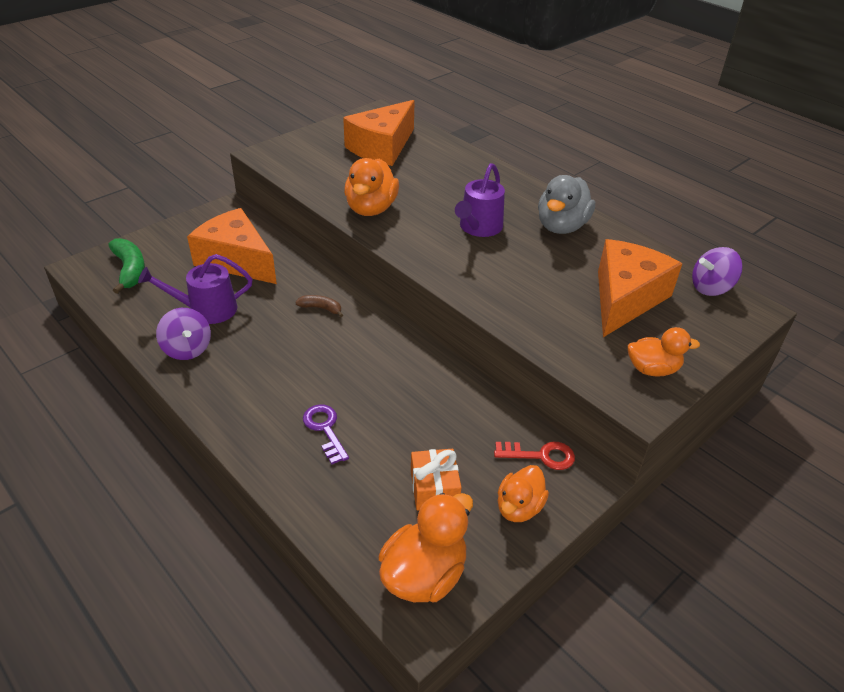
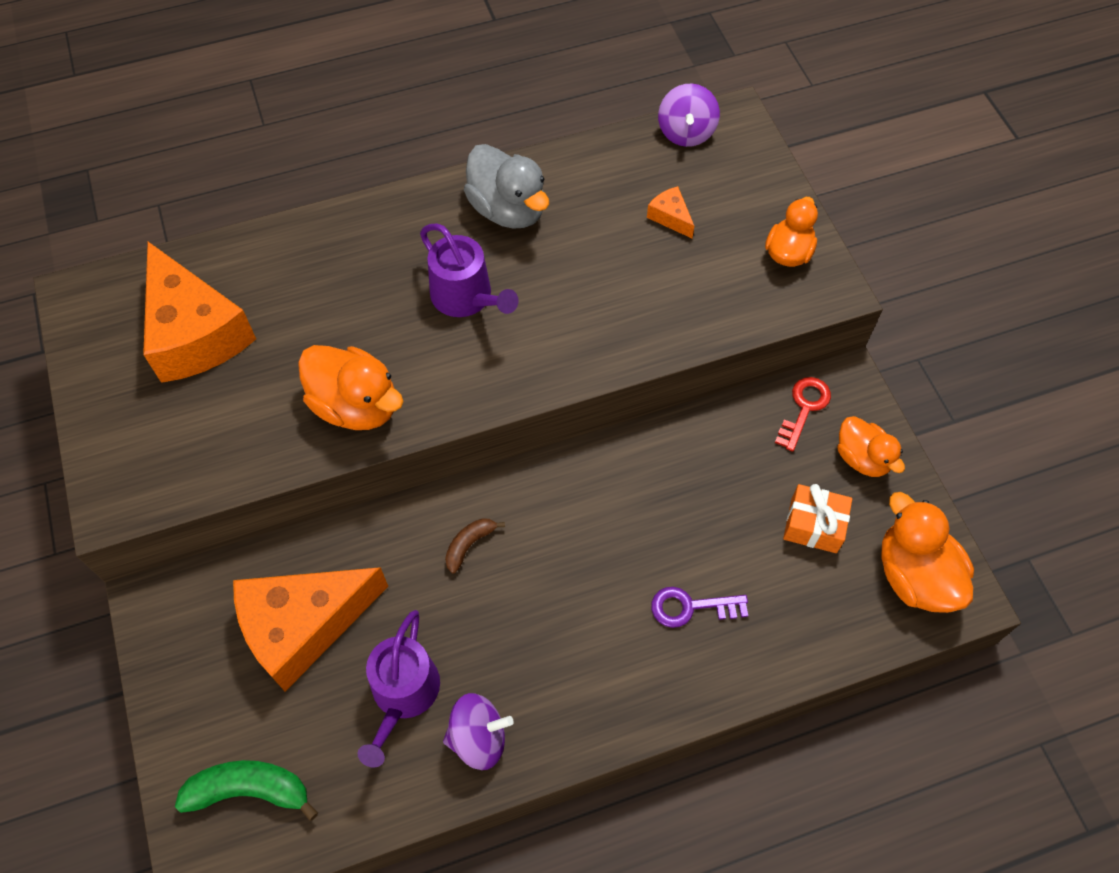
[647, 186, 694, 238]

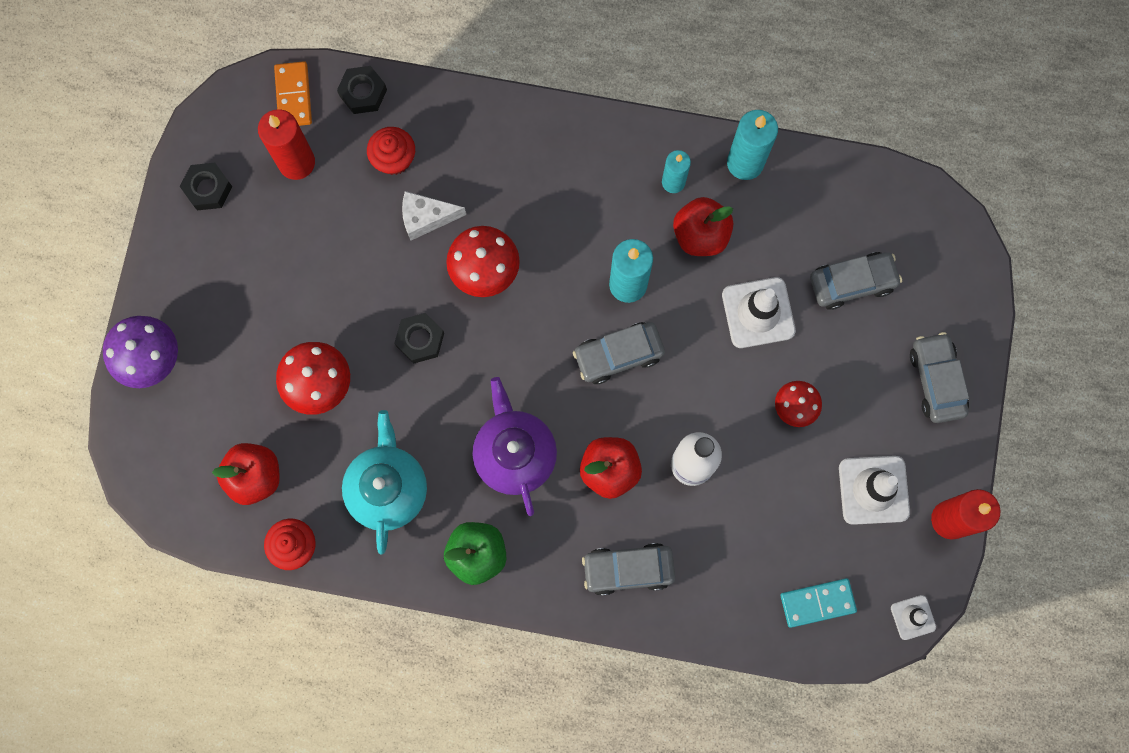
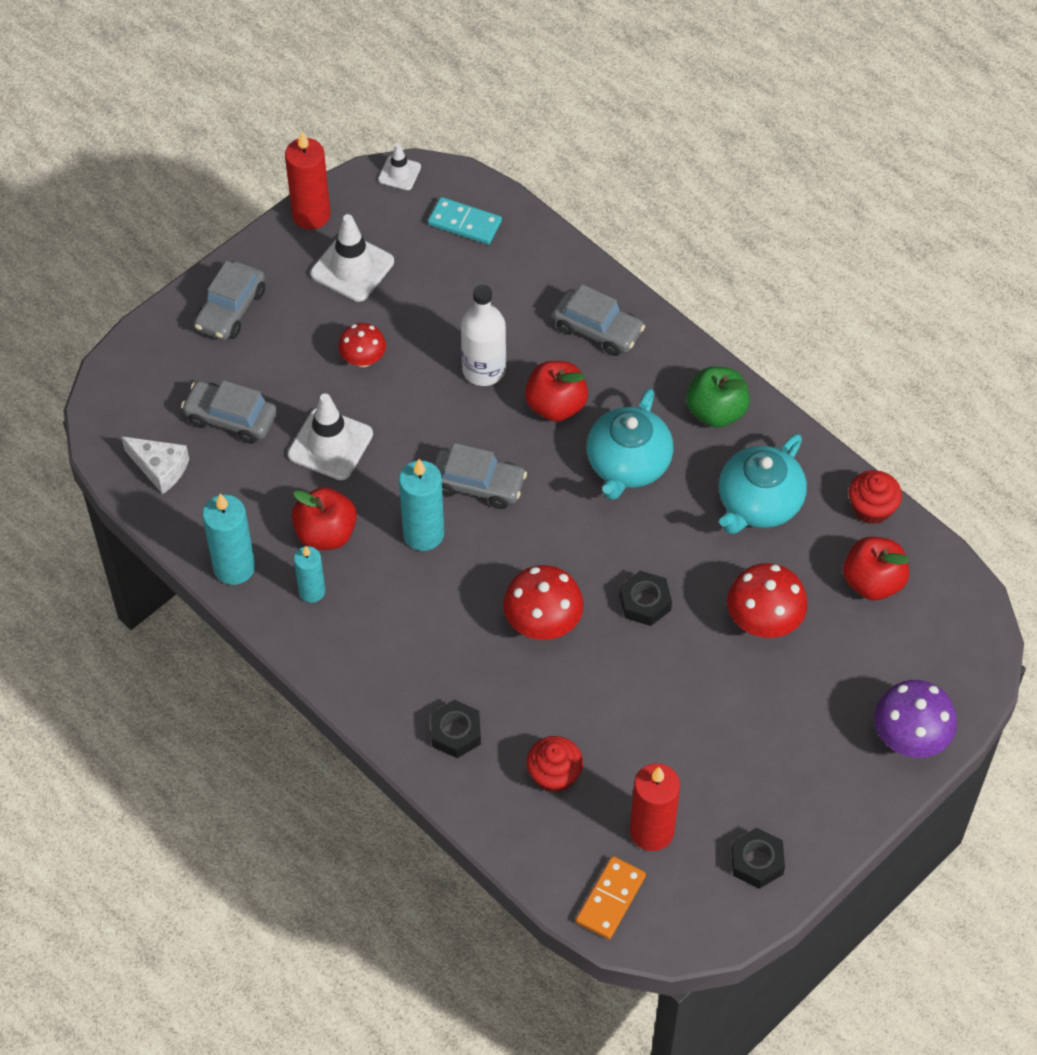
[431, 700, 481, 758]
[121, 436, 189, 494]
[587, 389, 674, 500]

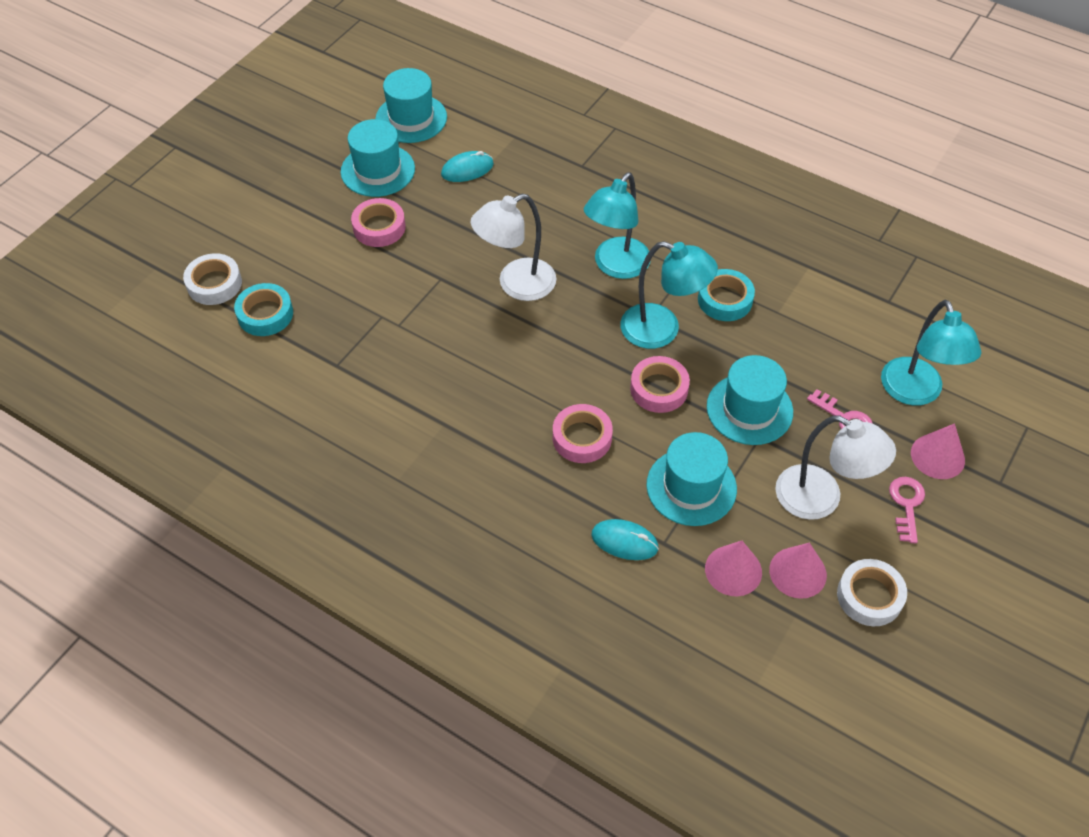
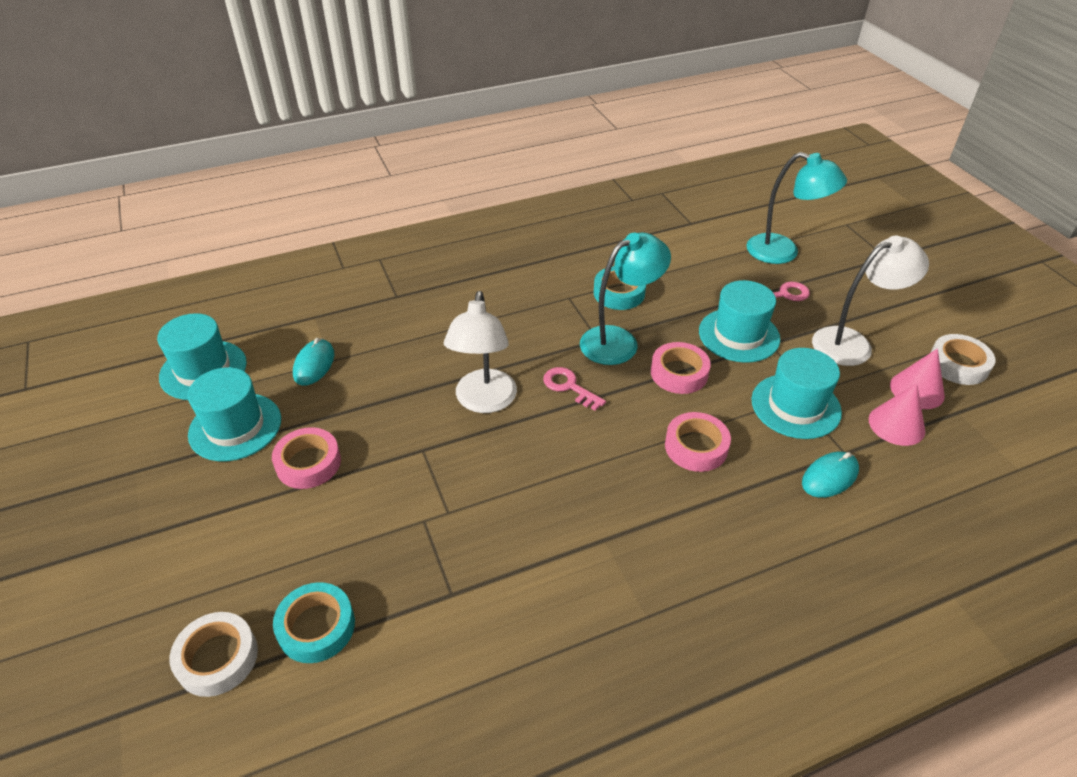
[584, 172, 651, 279] (first image)
[911, 423, 965, 479] (first image)
[543, 367, 606, 411]

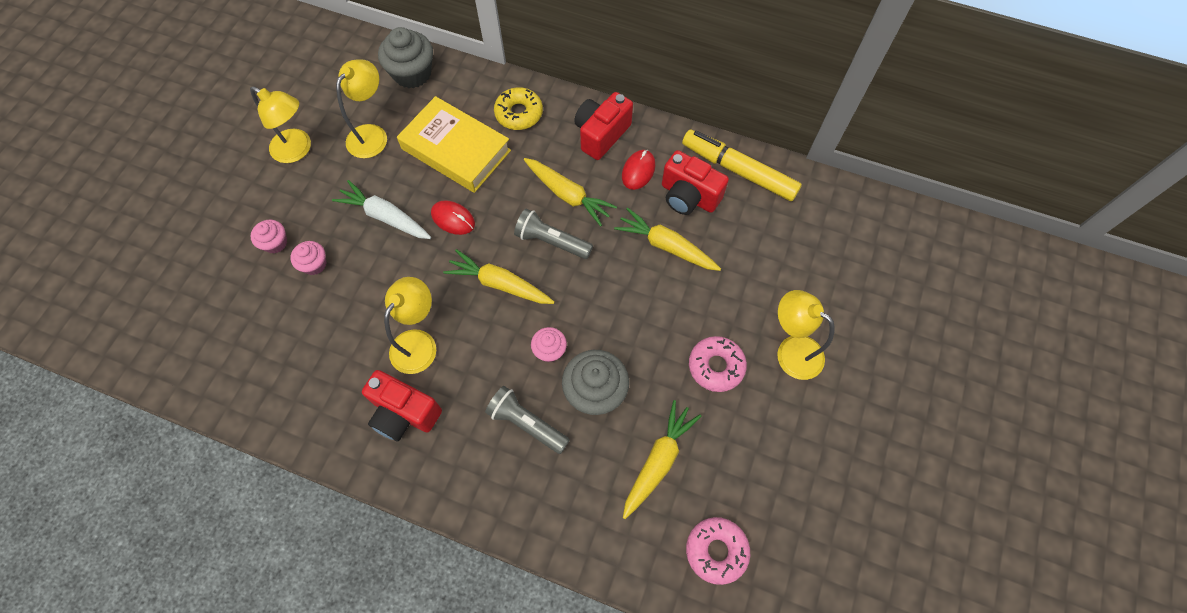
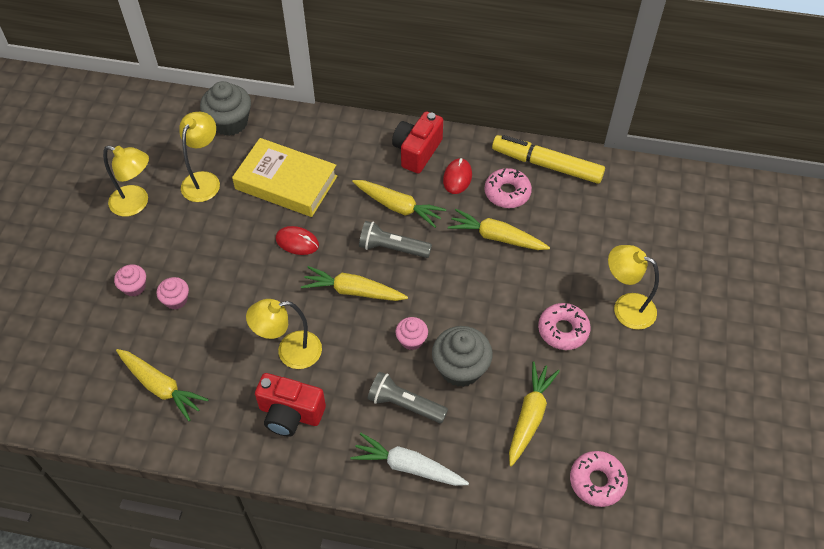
[494, 87, 543, 130] (first image)
[485, 168, 532, 208]
[351, 433, 469, 486]
[246, 299, 322, 369]
[116, 349, 209, 421]

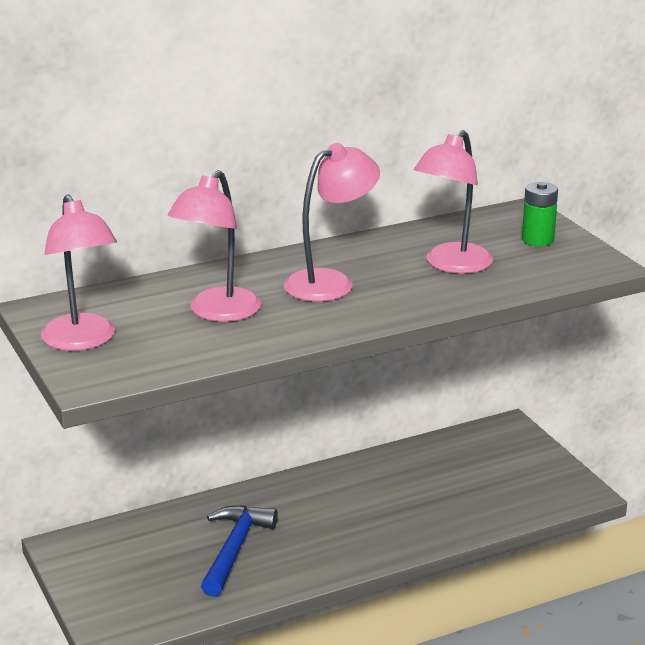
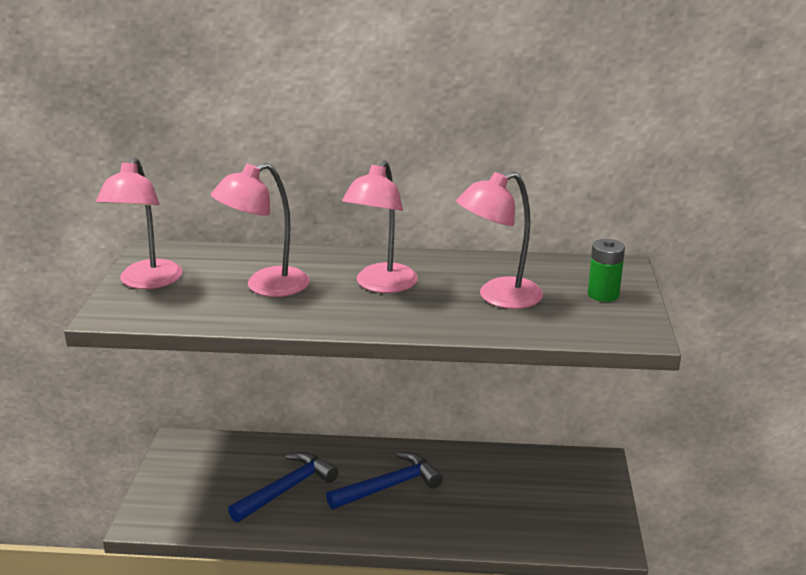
[342, 160, 418, 293]
[326, 452, 443, 509]

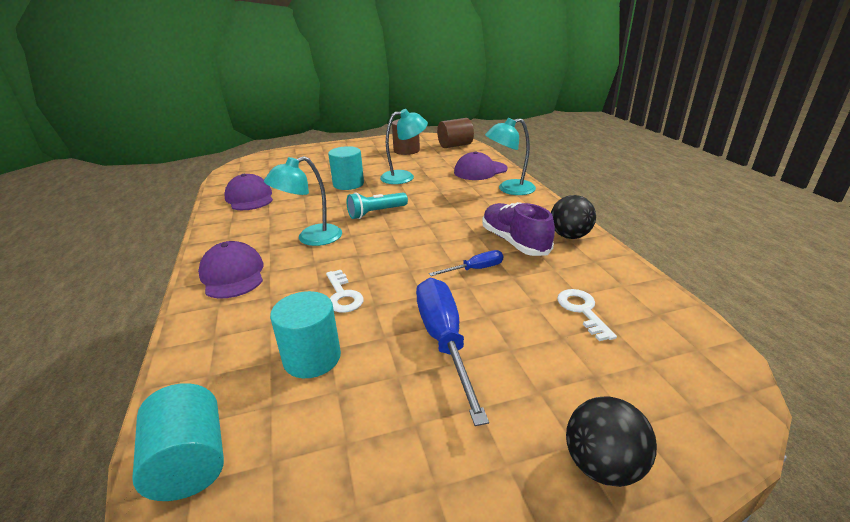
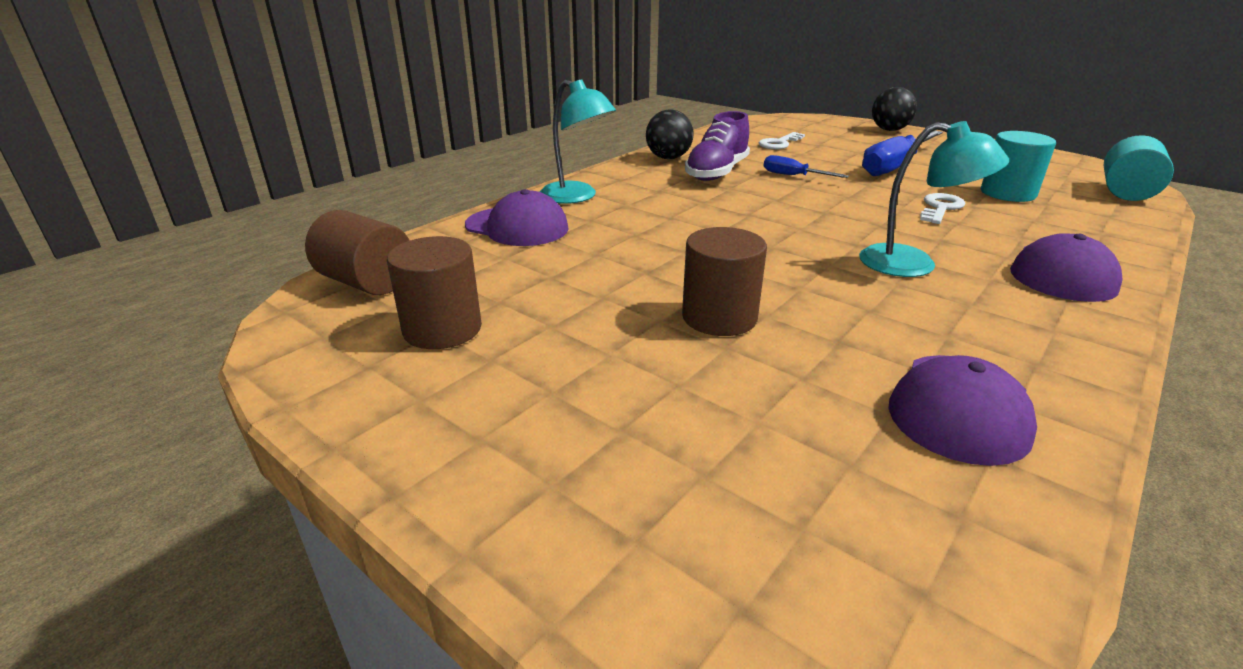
[380, 109, 428, 184] (first image)
[682, 227, 767, 336]
[347, 192, 408, 219] (first image)

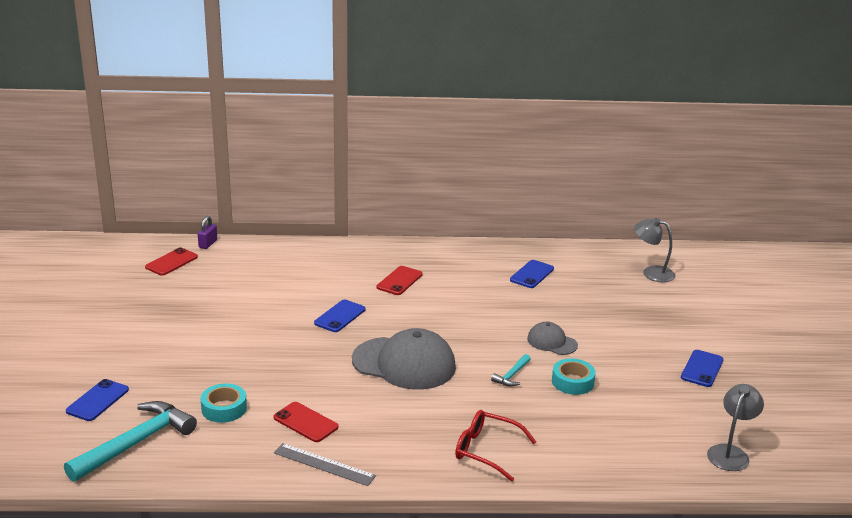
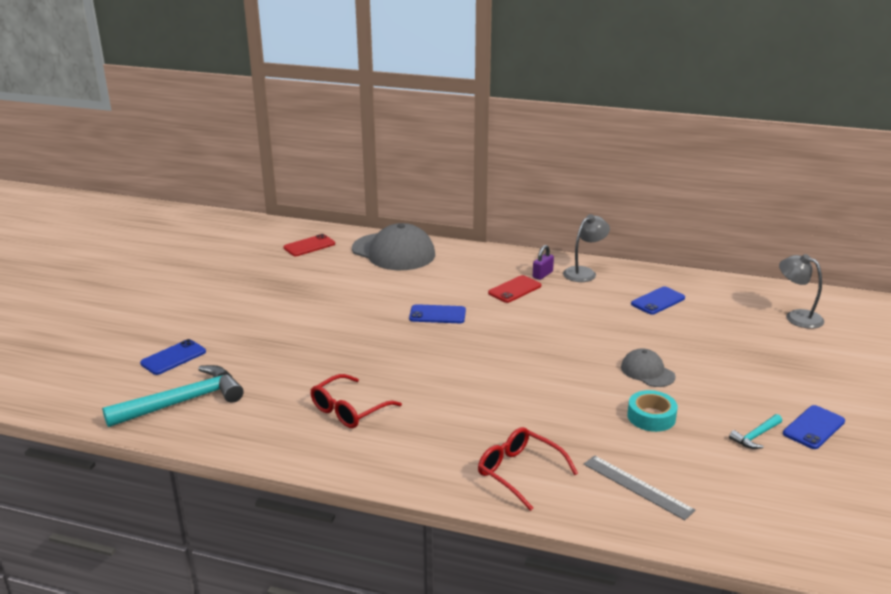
[533, 245, 554, 280]
[409, 304, 466, 323]
[352, 223, 435, 270]
[729, 414, 782, 449]
[201, 383, 247, 423] (first image)
[563, 214, 610, 282]
[311, 374, 402, 428]
[584, 455, 695, 520]

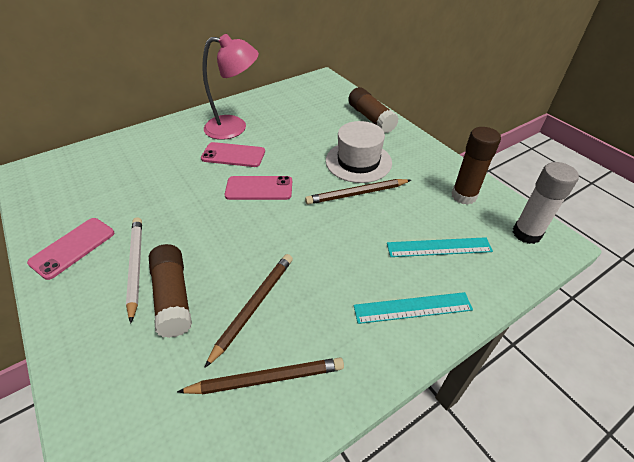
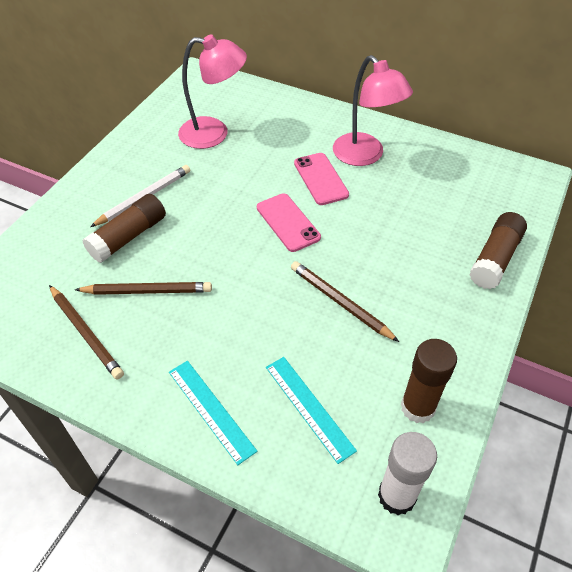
[326, 121, 392, 183] (first image)
[27, 218, 114, 280] (first image)
[178, 34, 247, 149]

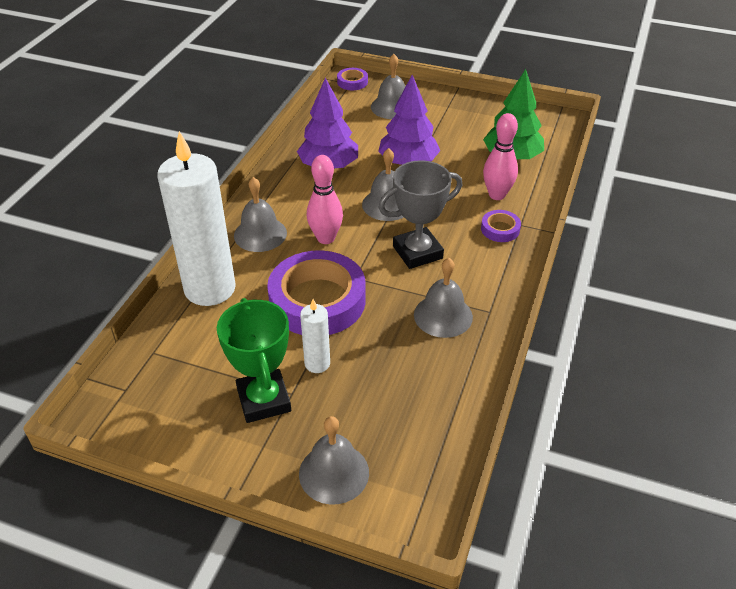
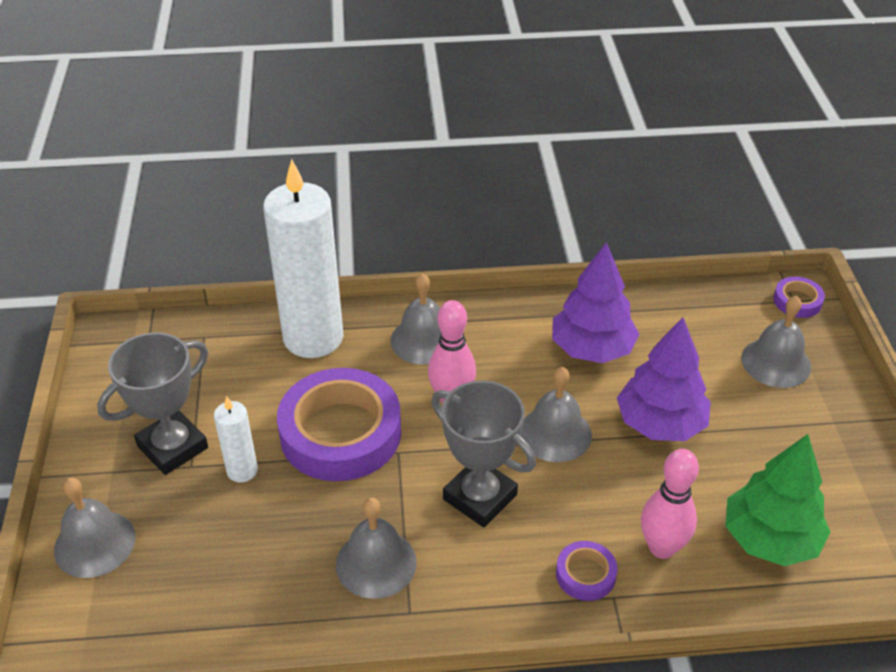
[97, 332, 208, 475]

